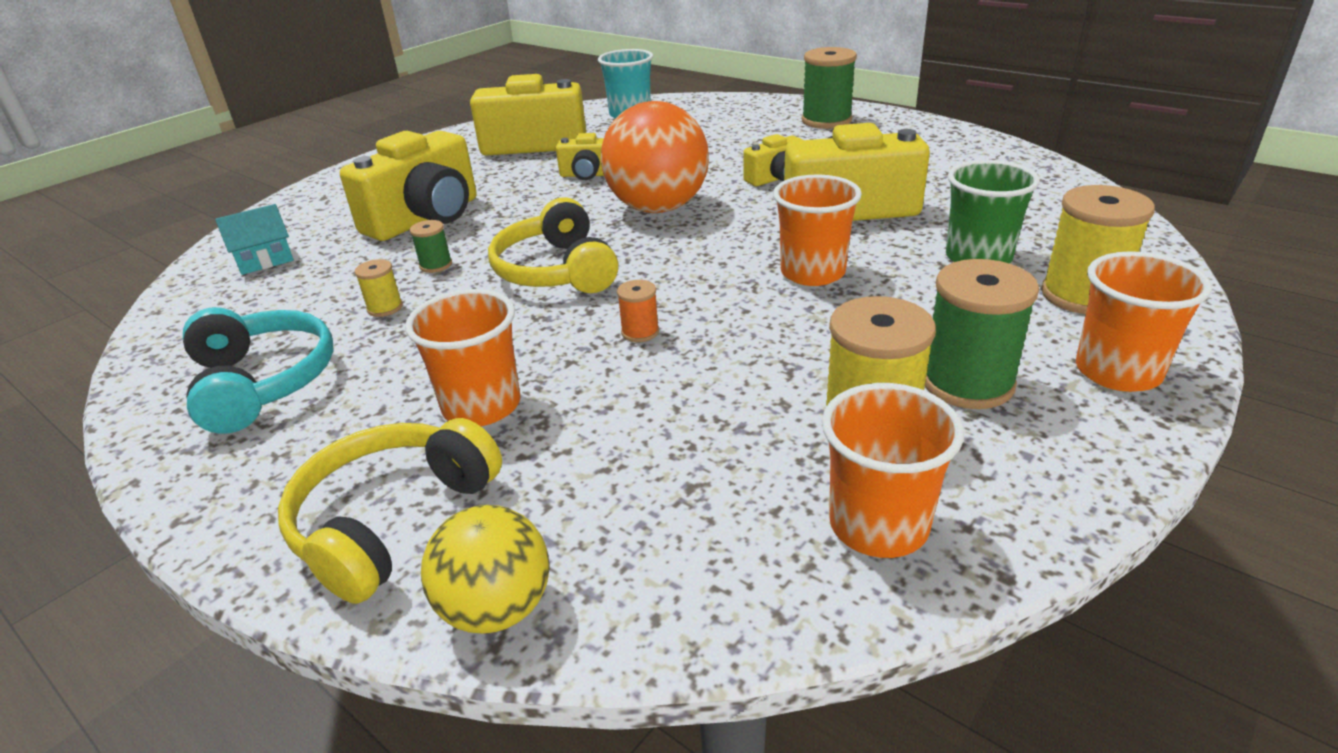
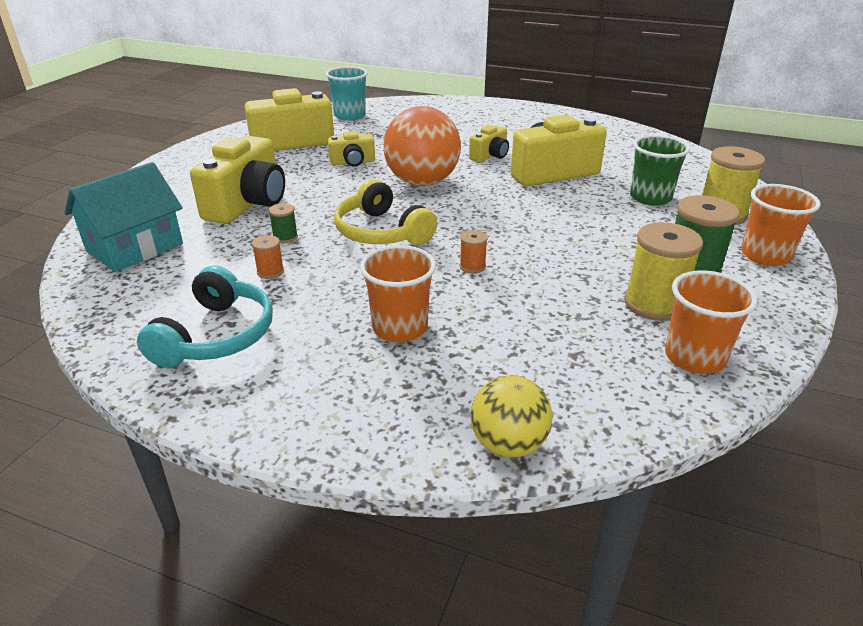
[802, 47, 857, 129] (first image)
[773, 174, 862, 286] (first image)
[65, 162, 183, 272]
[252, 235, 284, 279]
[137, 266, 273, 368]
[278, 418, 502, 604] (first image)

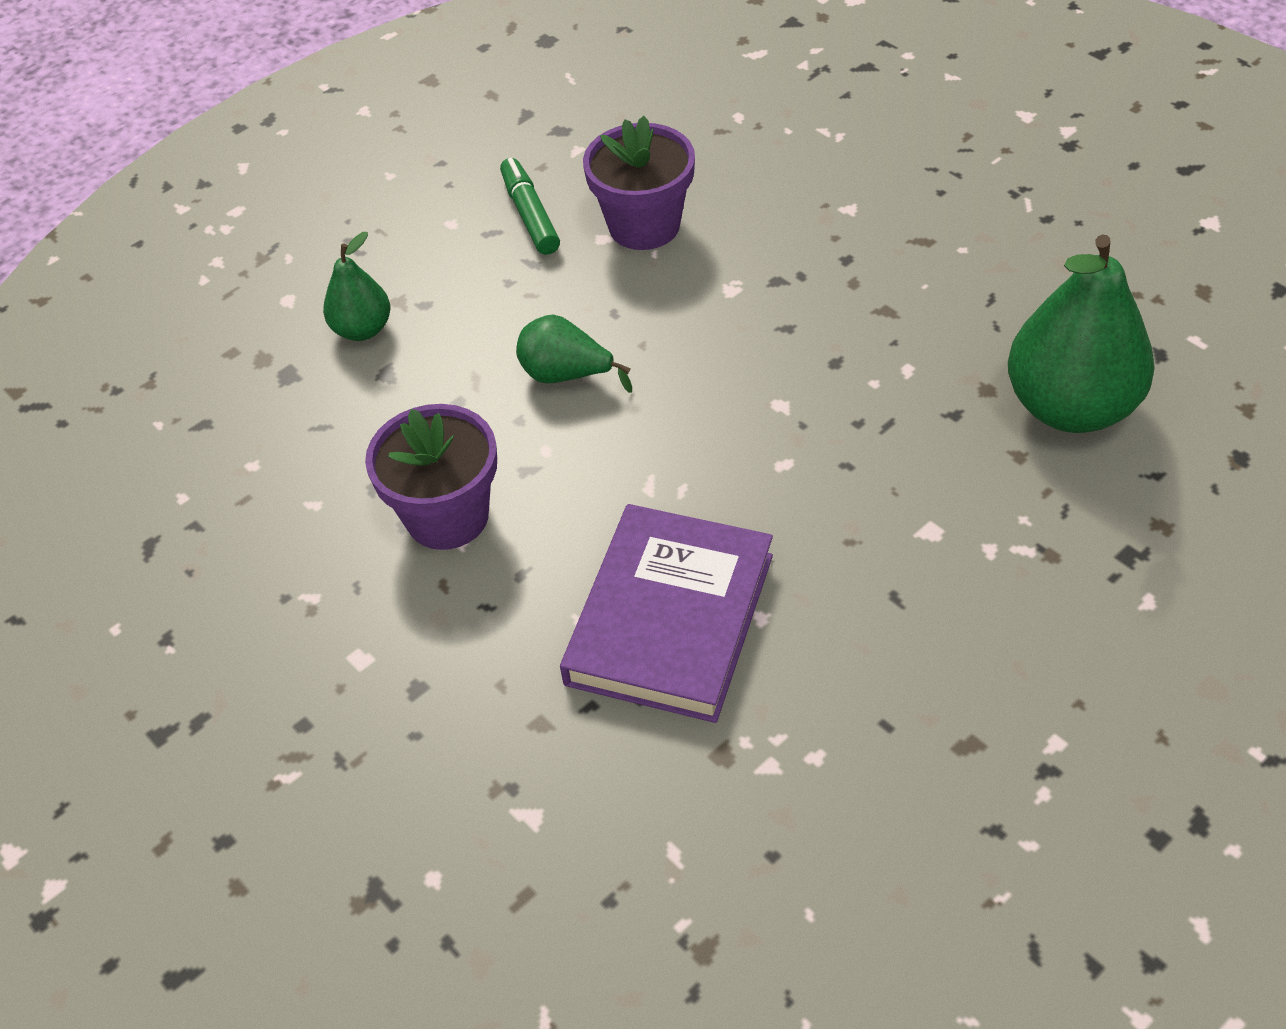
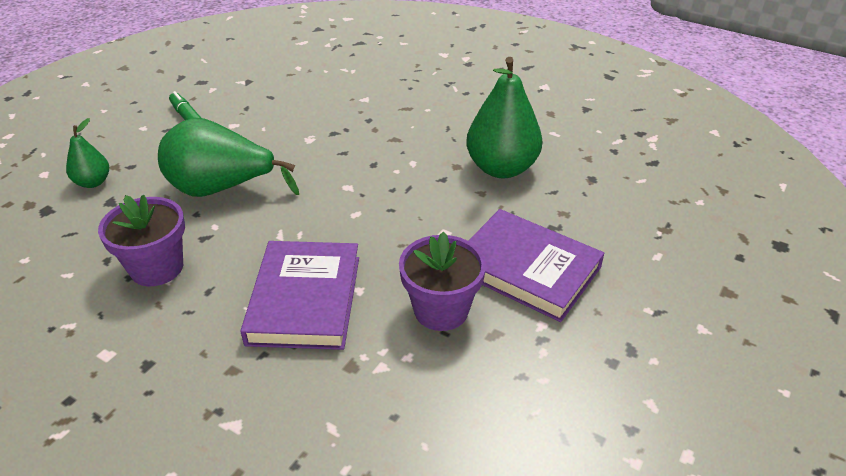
[399, 231, 486, 331]
[158, 117, 299, 197]
[469, 209, 604, 322]

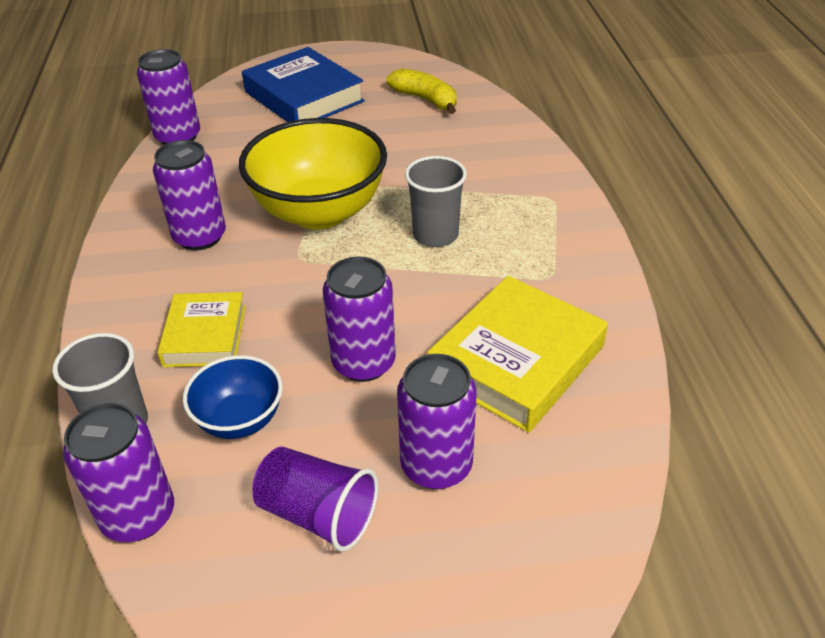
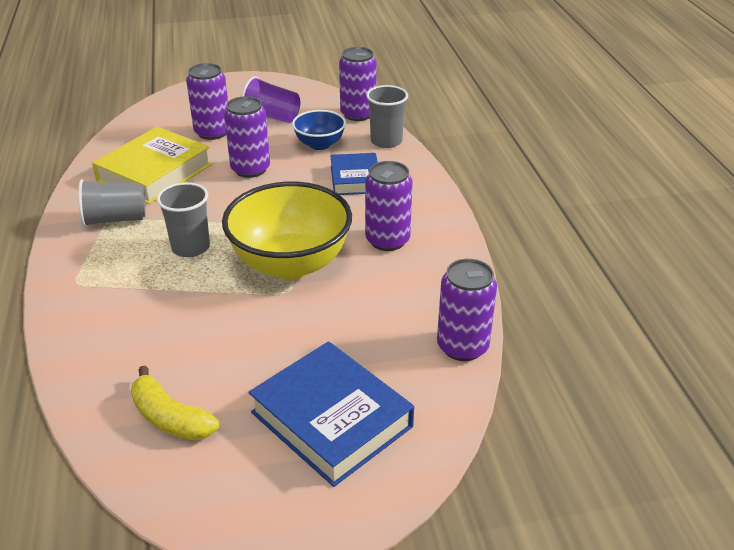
[330, 153, 378, 195]
[78, 179, 146, 227]

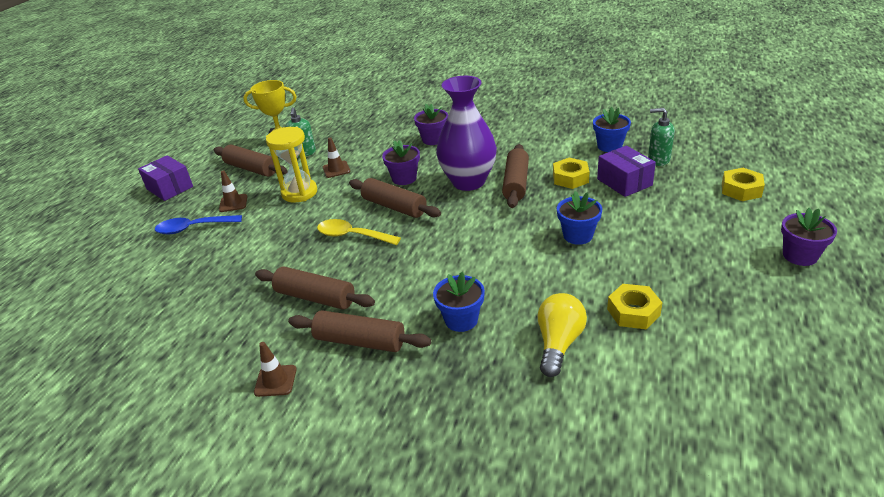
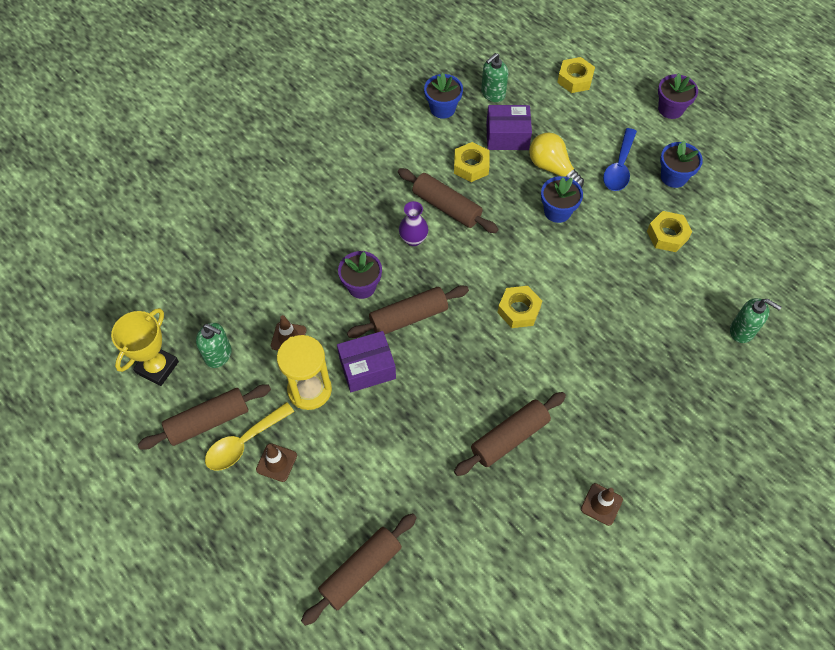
[399, 201, 428, 246]
[414, 103, 448, 145] (first image)
[337, 331, 396, 392]
[603, 128, 637, 191]
[205, 402, 294, 471]
[660, 140, 703, 188]
[529, 133, 584, 188]
[301, 513, 417, 626]
[497, 286, 542, 328]
[730, 298, 781, 343]

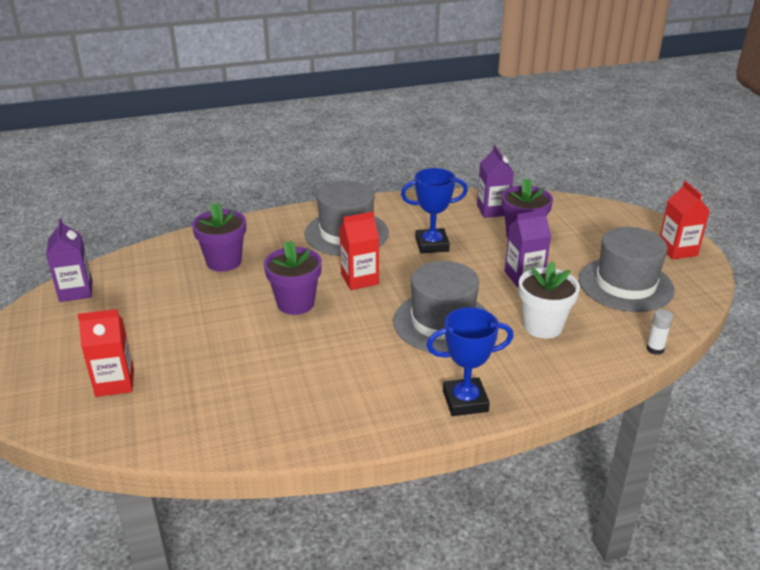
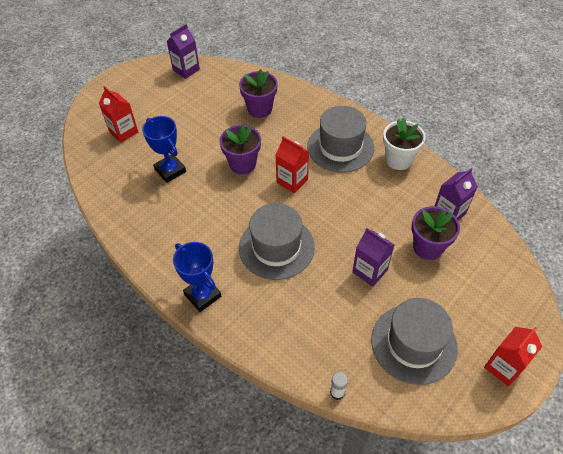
[142, 116, 186, 183]
[383, 118, 426, 170]

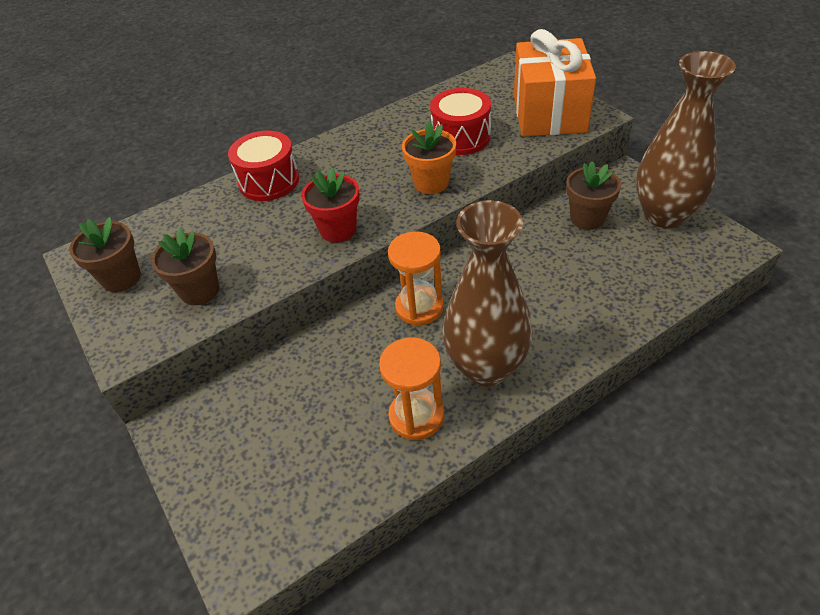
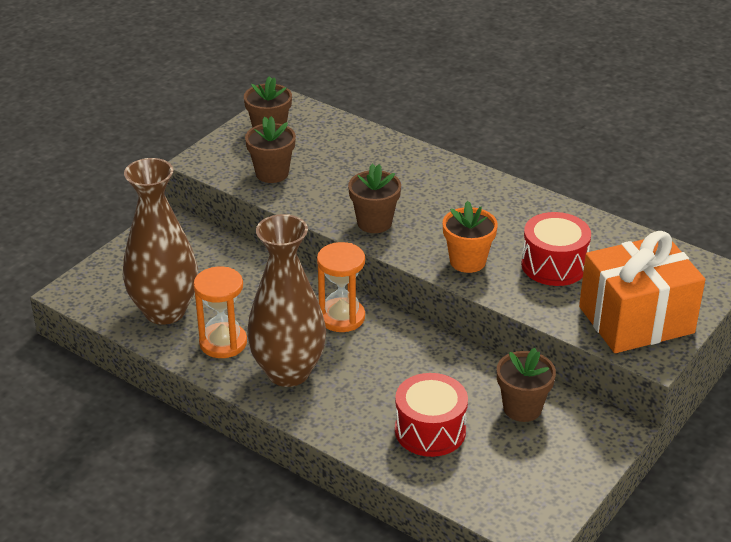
[123, 158, 198, 325]
[395, 373, 468, 457]
[348, 164, 401, 233]

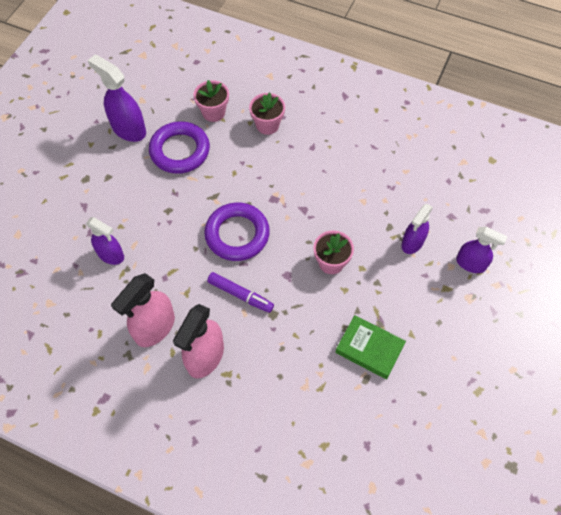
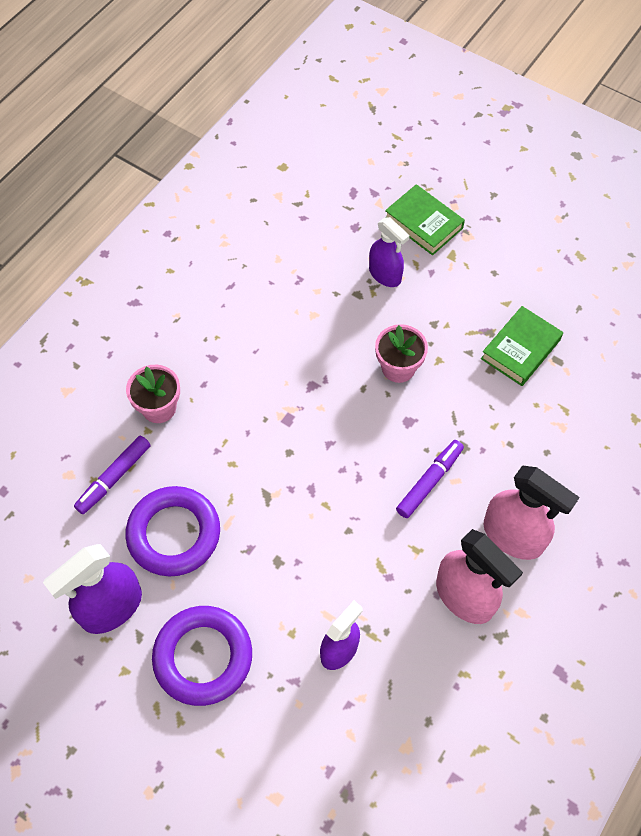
[74, 436, 151, 514]
[152, 606, 252, 706]
[385, 184, 465, 255]

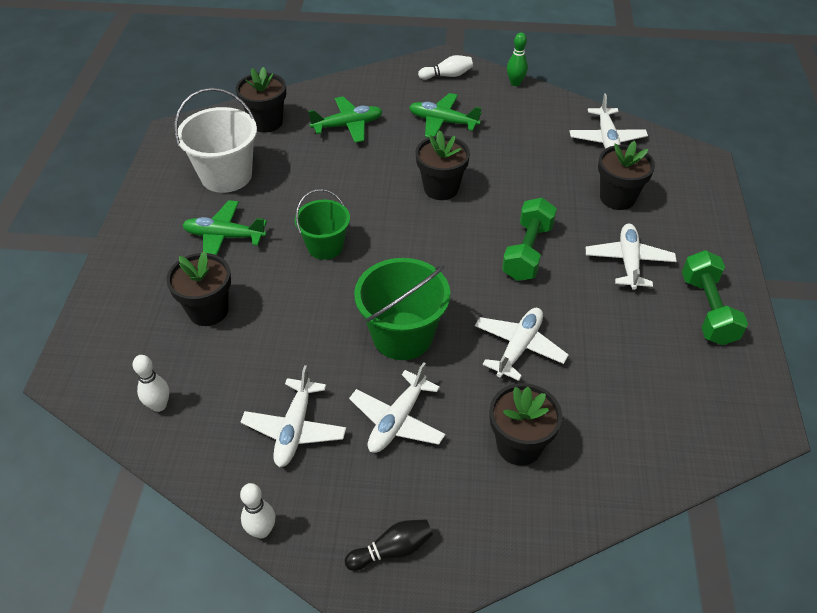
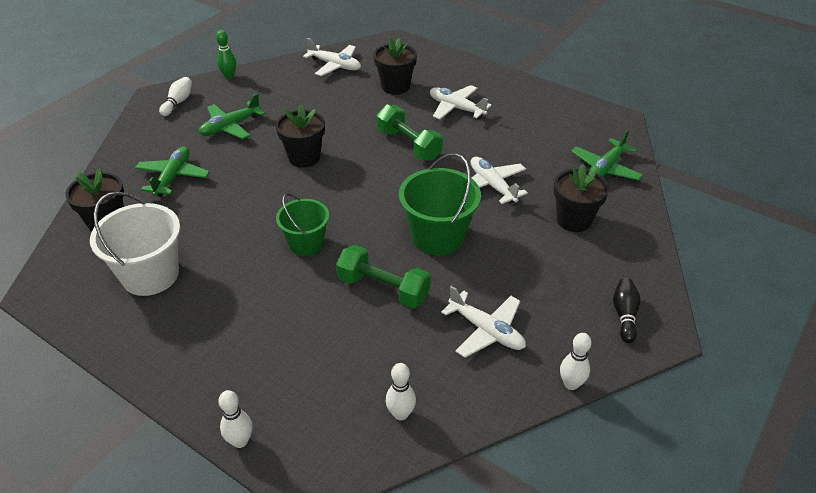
[571, 129, 643, 181]
[336, 245, 431, 308]
[166, 251, 231, 326] (first image)
[349, 362, 446, 453] (first image)
[218, 390, 252, 448]

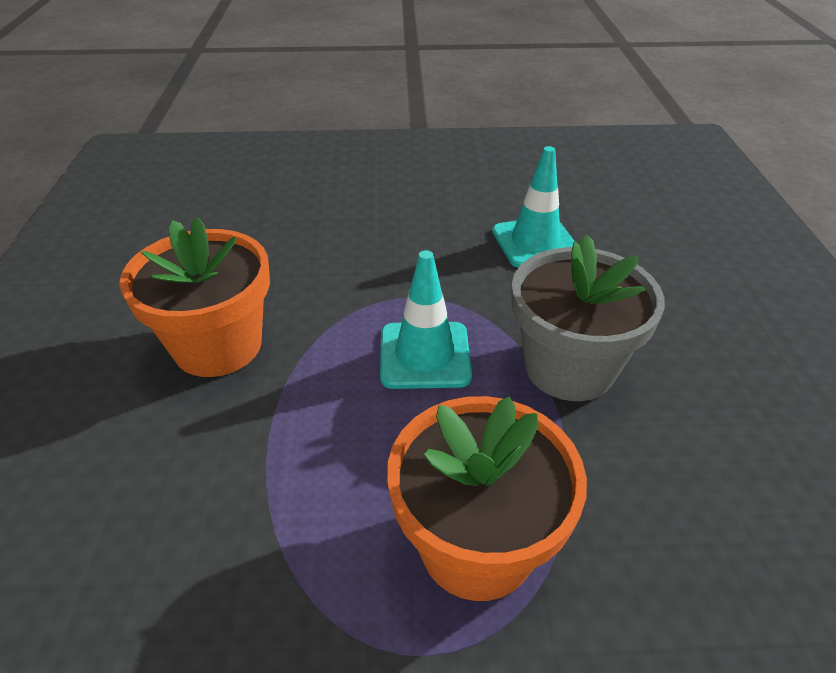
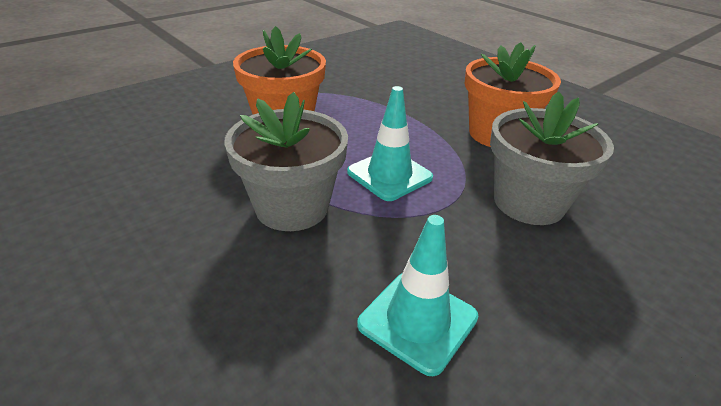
[490, 92, 614, 225]

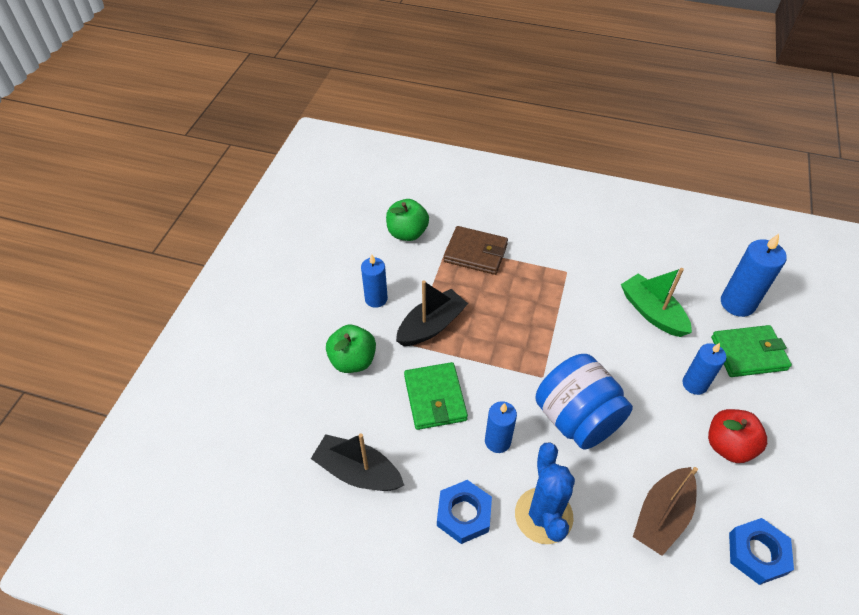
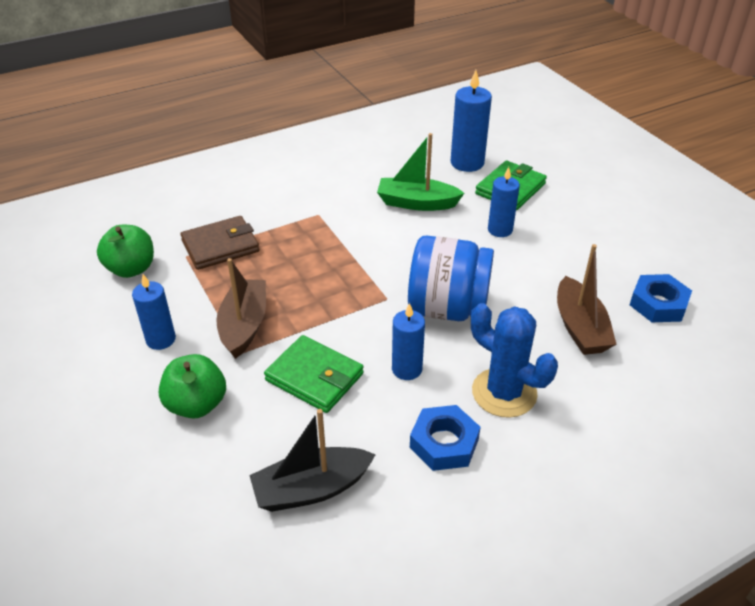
[216, 258, 266, 359]
[708, 409, 767, 463] (first image)

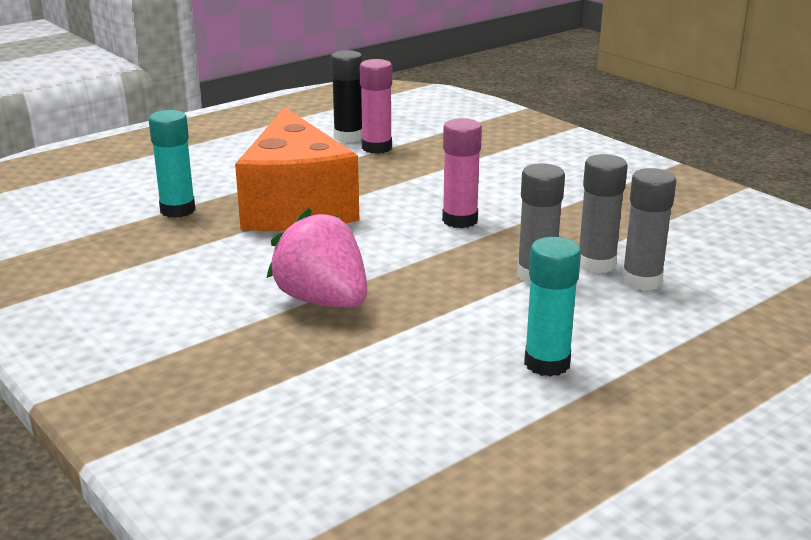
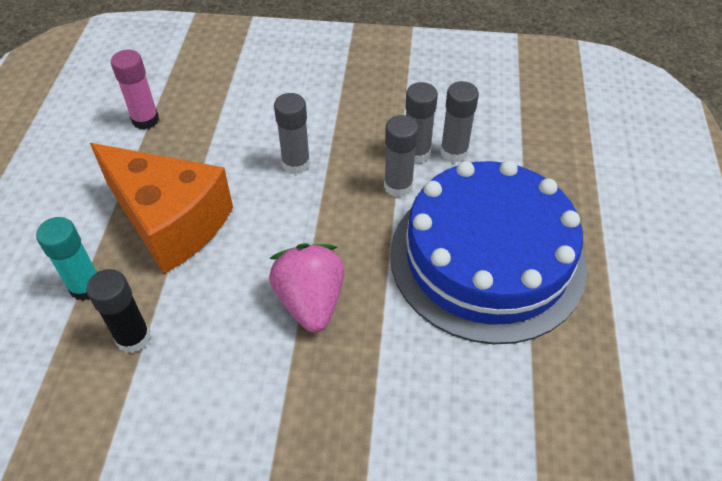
[86, 269, 151, 353]
[274, 93, 310, 174]
[269, 243, 344, 332]
[390, 160, 587, 344]

